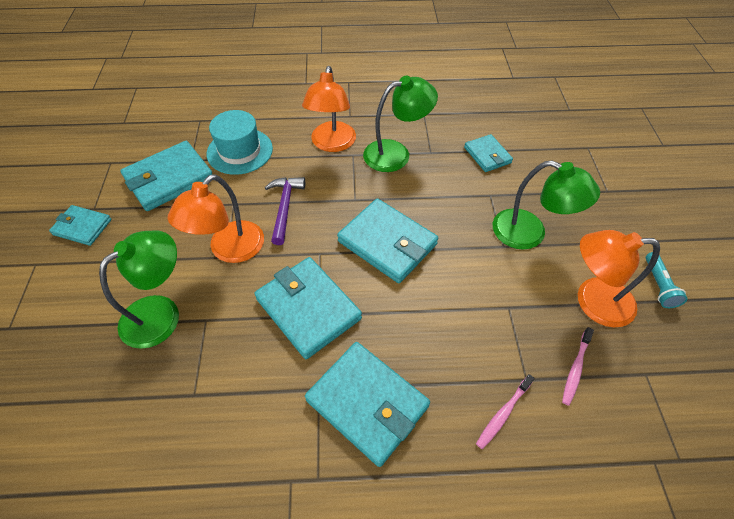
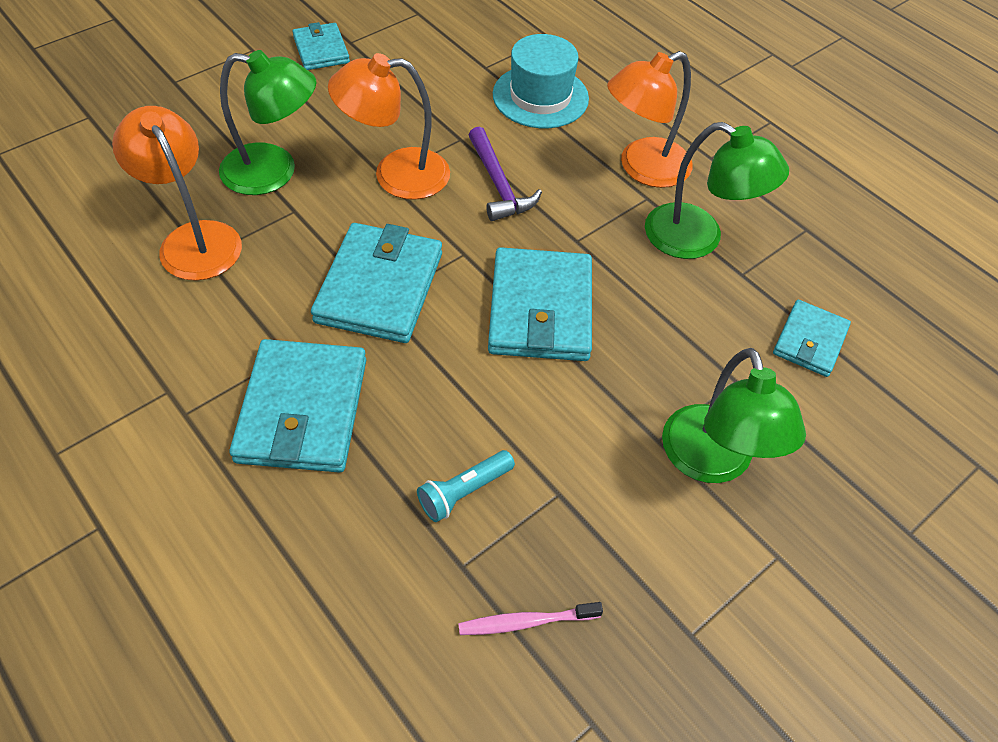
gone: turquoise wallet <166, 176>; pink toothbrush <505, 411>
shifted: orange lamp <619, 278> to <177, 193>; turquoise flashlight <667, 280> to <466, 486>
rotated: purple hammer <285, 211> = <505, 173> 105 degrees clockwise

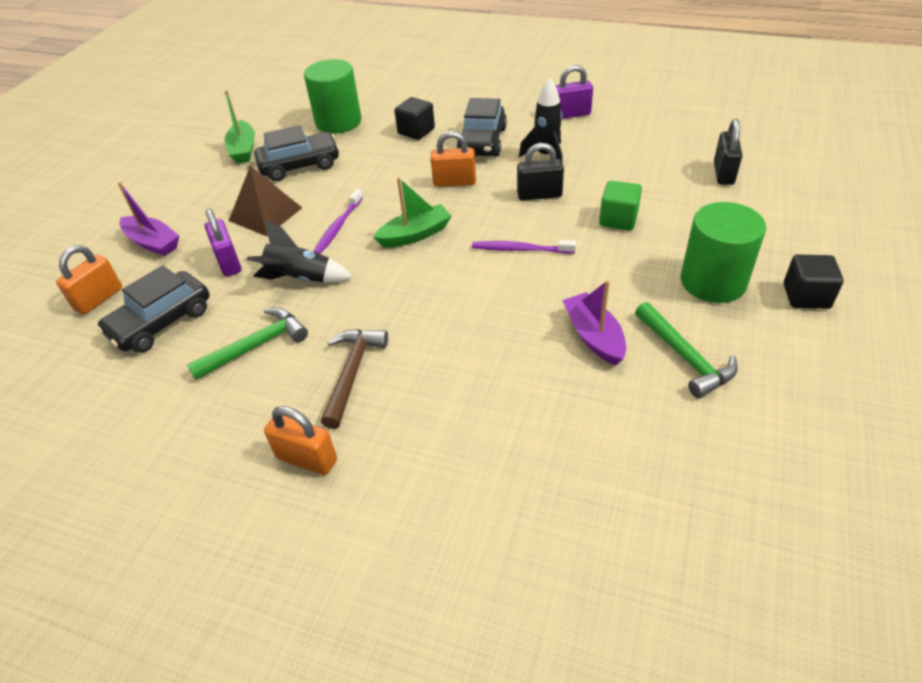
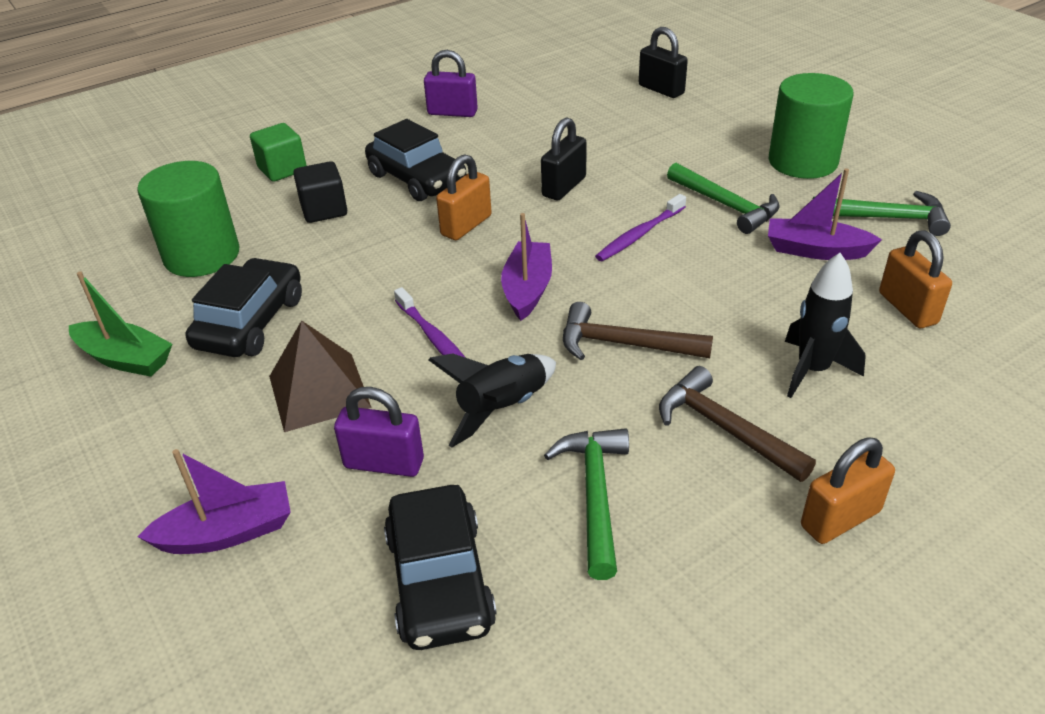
gone: black cube <814, 282>
new: green hammer <723, 198>; brown hammer <638, 331>
shifted: black rocket <541, 120> to <825, 325>; green cube <620, 206> to <278, 152>; orange padlock <89, 280> to <915, 279>
repainted: green boat <412, 212> to purple boat <526, 267>
rotated: purple padlock <574, 92> = <451, 83> 75 degrees clockwise

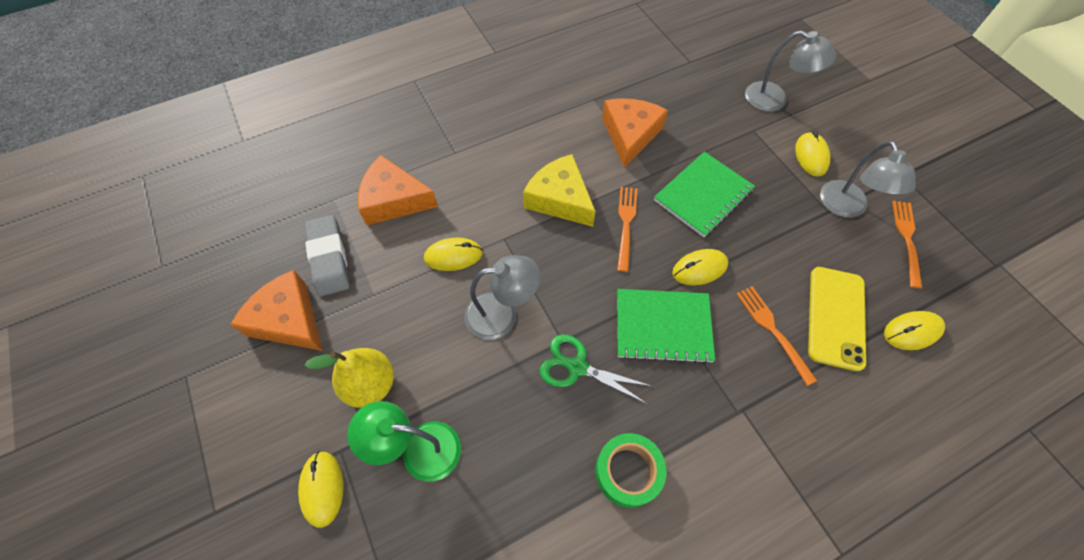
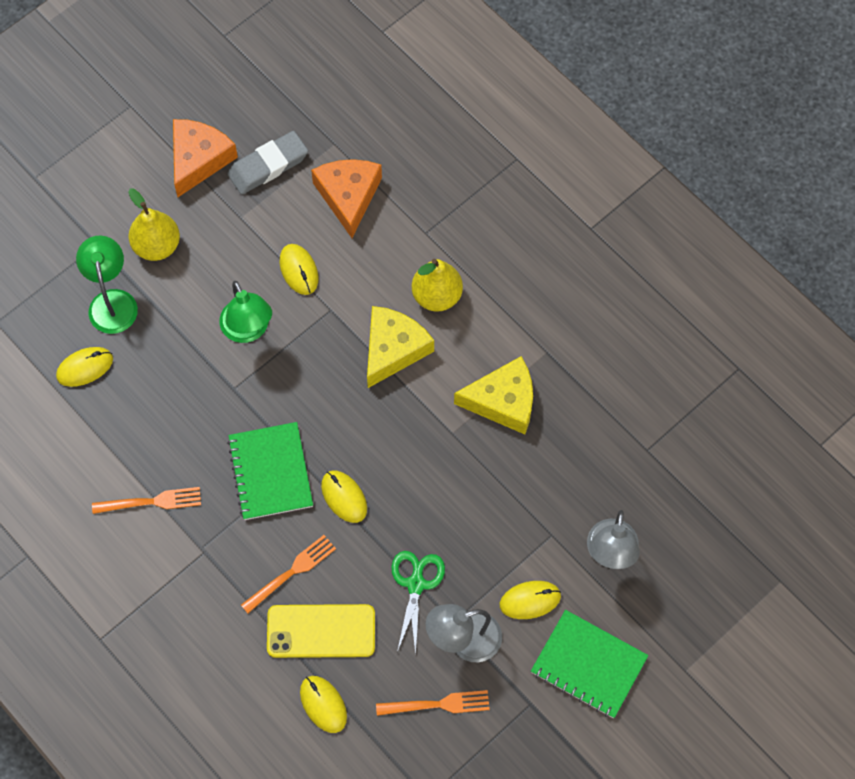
gone: green tape <631, 470>
new: yellow pear <437, 285>
shifted: green notebook <704, 194> to <589, 664>; orange fork <627, 229> to <146, 500>; green scissors <595, 369> to <418, 602>; yellow mouse <321, 489> to <84, 367>
repainted: orange cheese <635, 133> to yellow cheese <493, 395>; grey lamp <502, 297> to green lamp <245, 312>

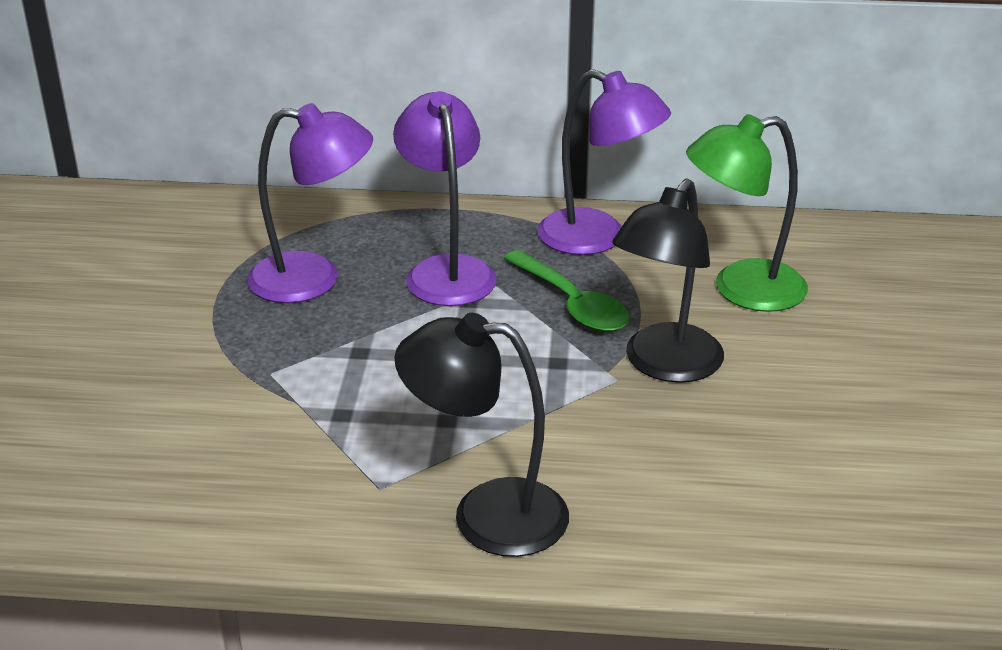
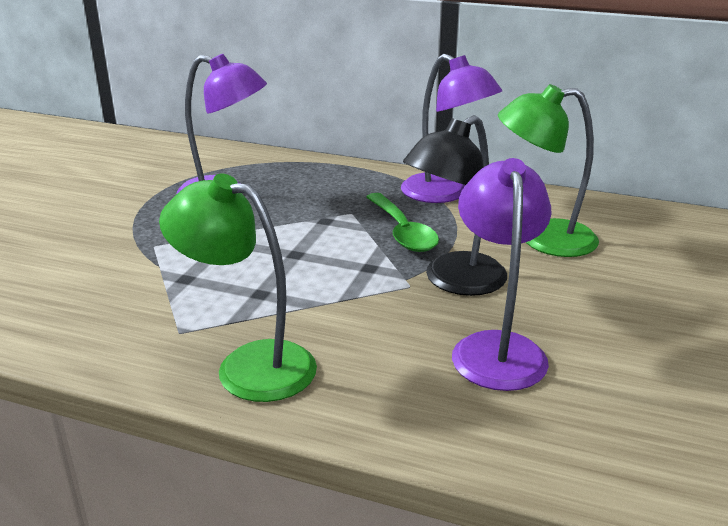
shifted: purple lamp <445, 198> to <501, 274>
repainted: black lamp <481, 435> to green lamp <238, 288>

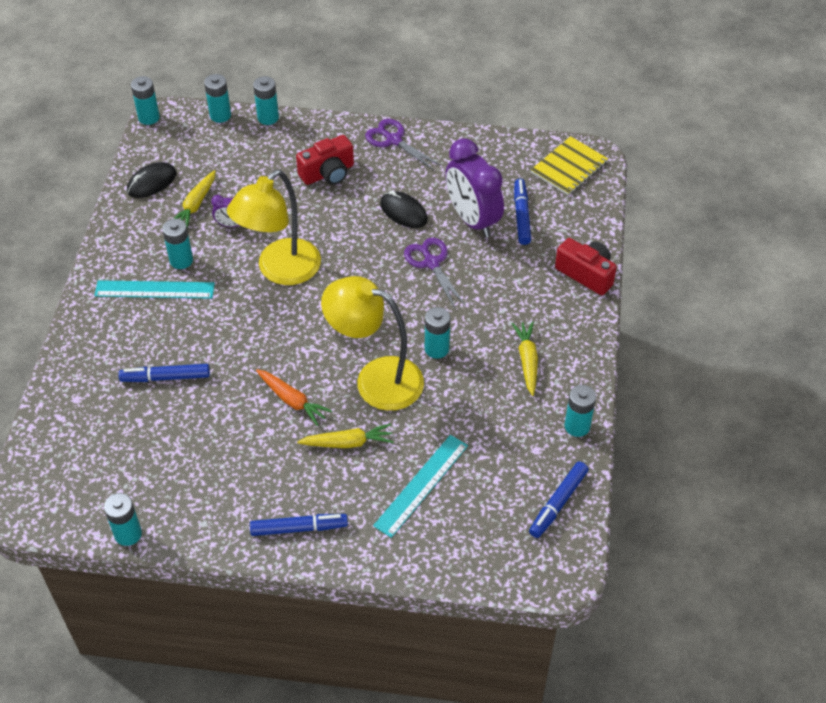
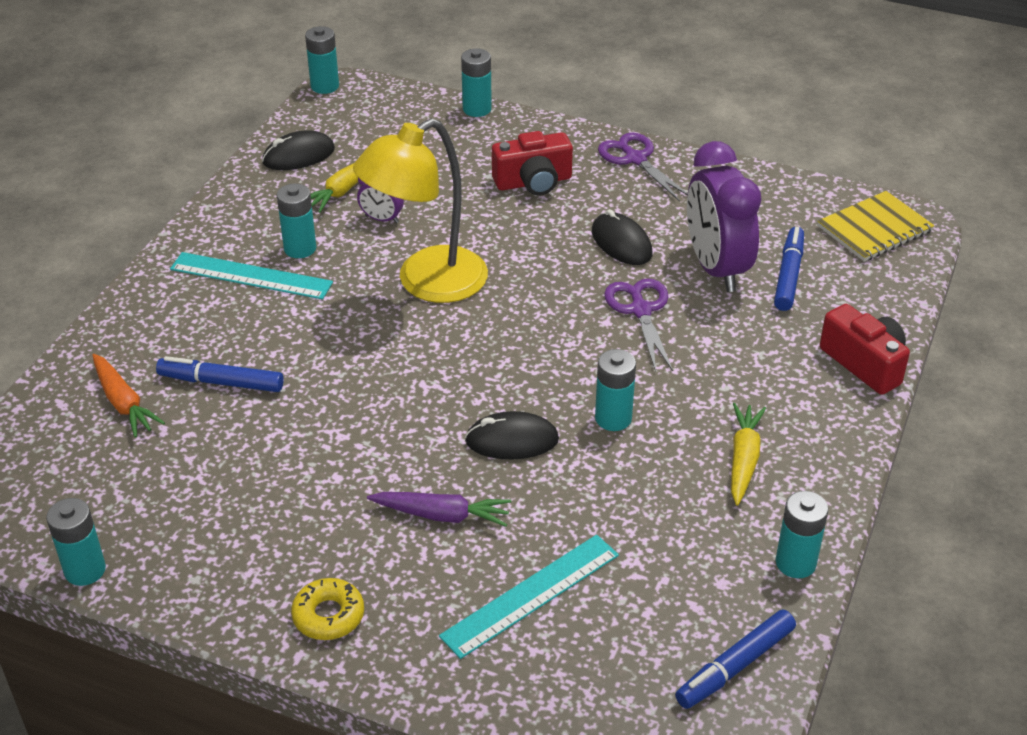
gone: turquoise battery <217, 98>
shifted: orange carrot <294, 397> to <128, 396>
swapped: yellow lamp <372, 343> to black mouse <512, 435>; blue marker <299, 525> to yellow donut <327, 609>
repainted: yellow carrot <345, 436> to purple carrot <439, 509>

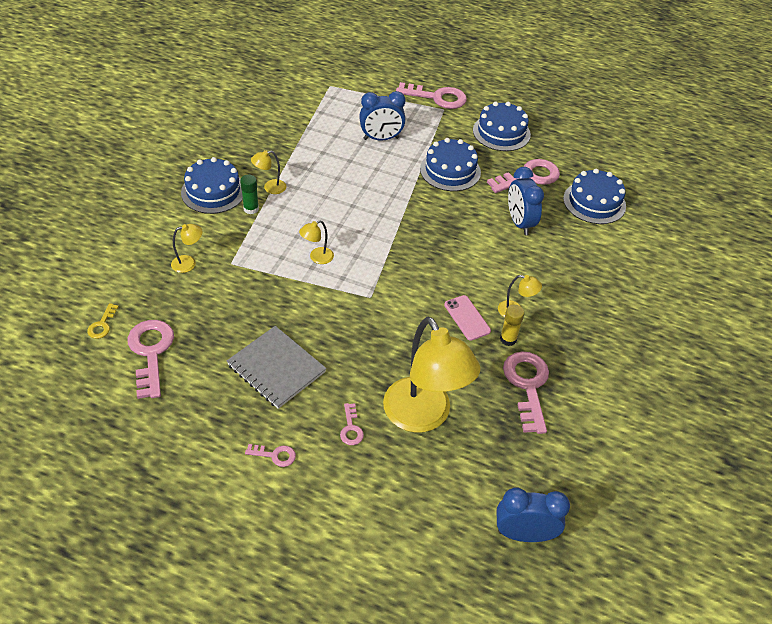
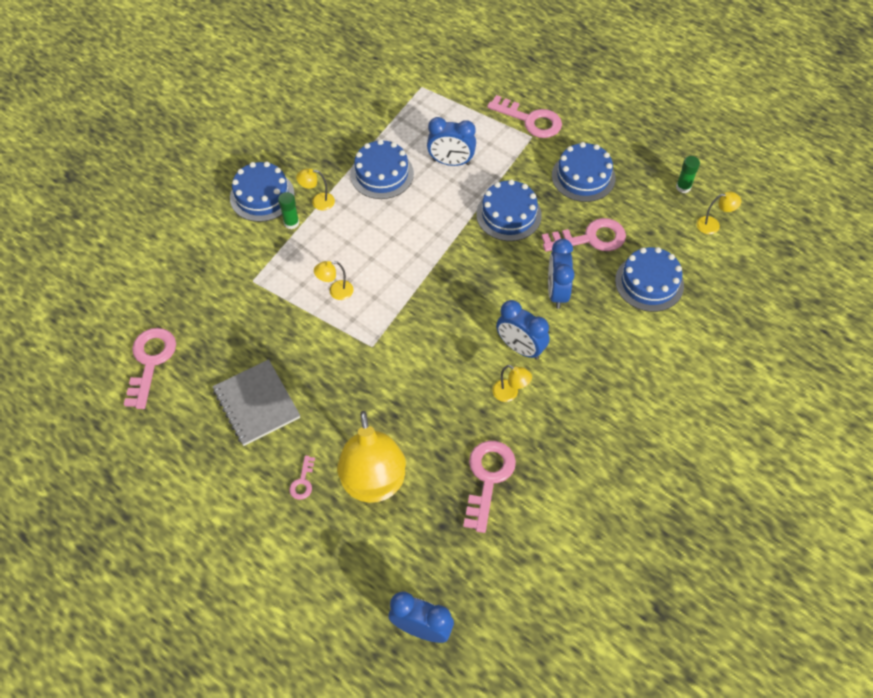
gone: pink phone <467, 318>; yellow key <103, 321>; yellow glue stick <512, 325>; pink key <270, 455>
new: blue cake <382, 169>; green glue stick <688, 174>; blue clock <523, 329>
shifted: yellow lamp <187, 248> to <718, 213>

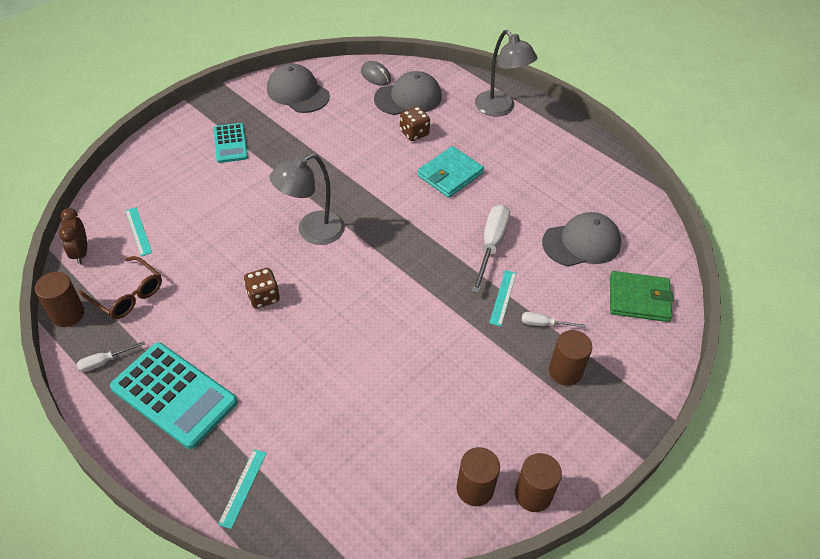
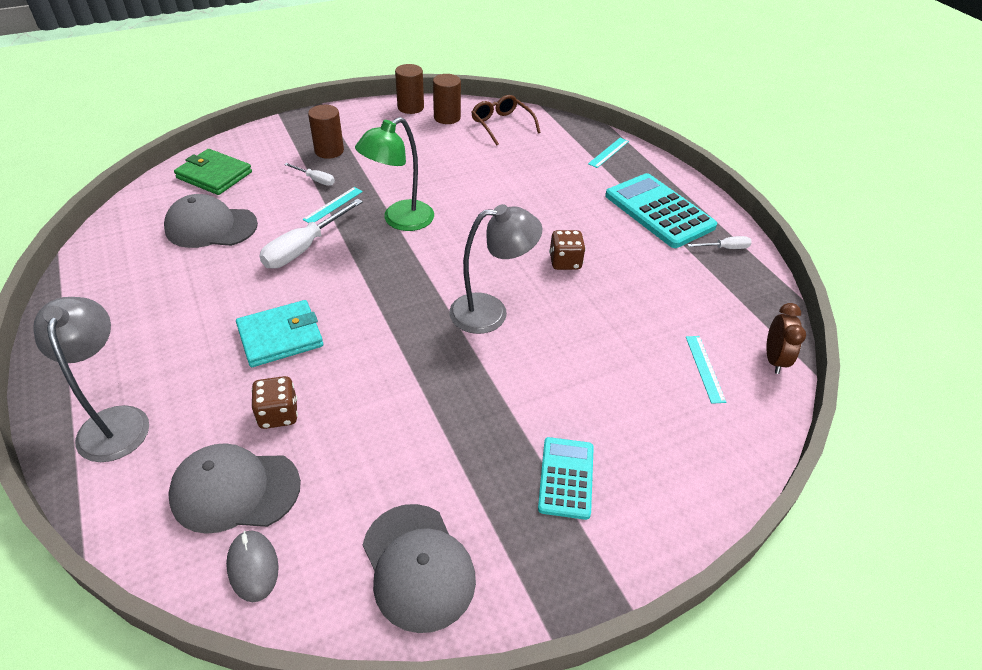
gone: brown cylinder <59, 299>
new: green lamp <394, 174>
shifted: brown glasses <120, 287> to <506, 120>

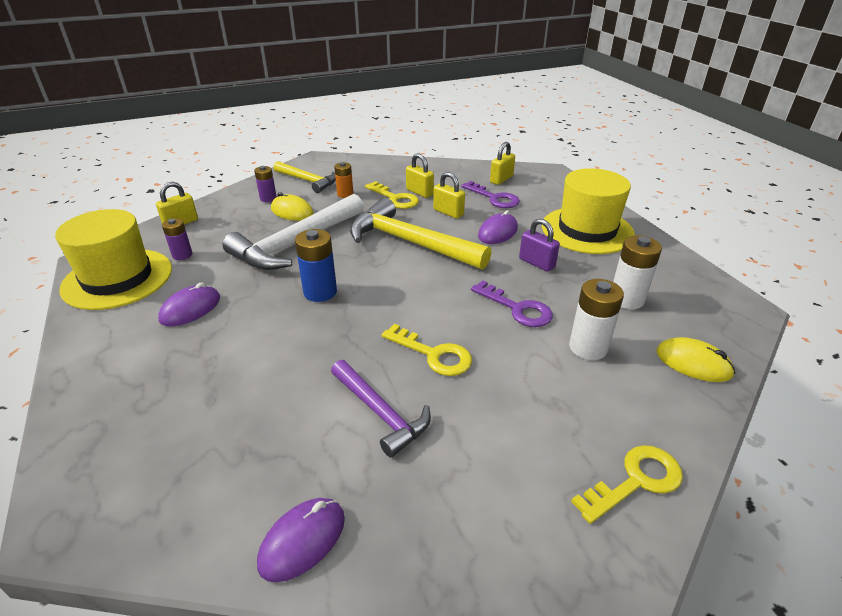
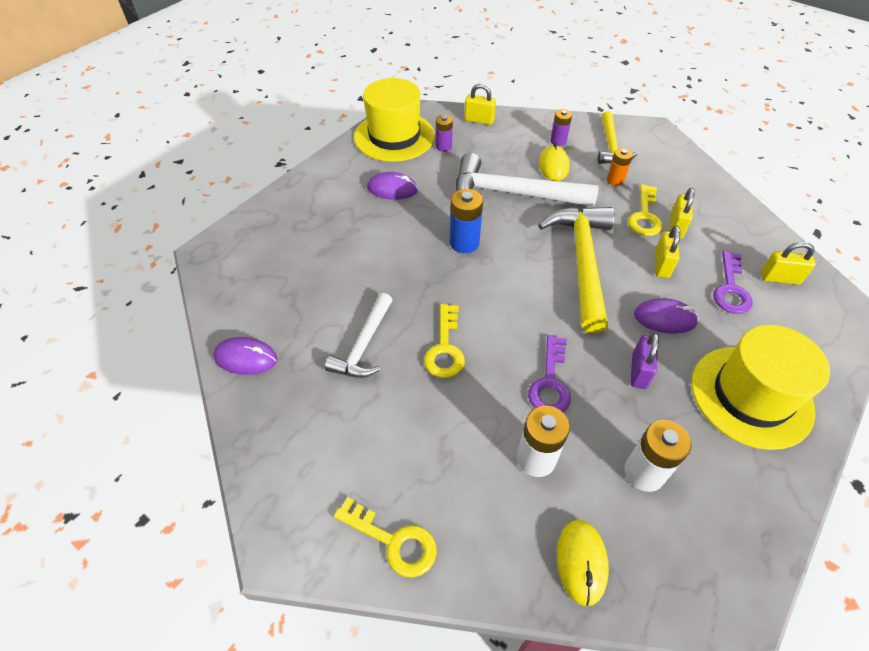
repainted: purple hammer <381, 409> to white hammer <358, 335>

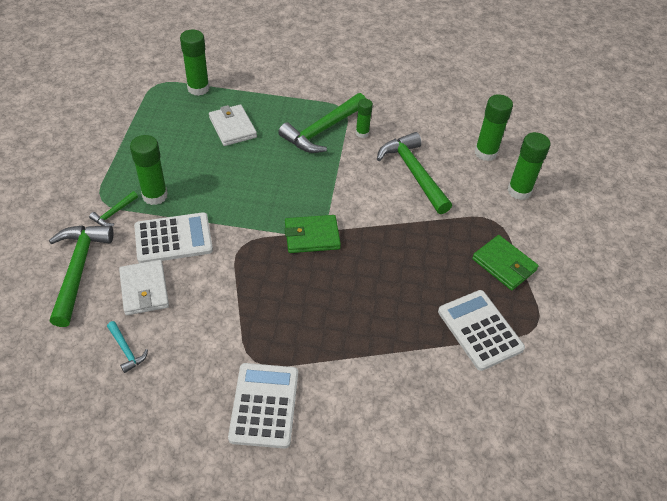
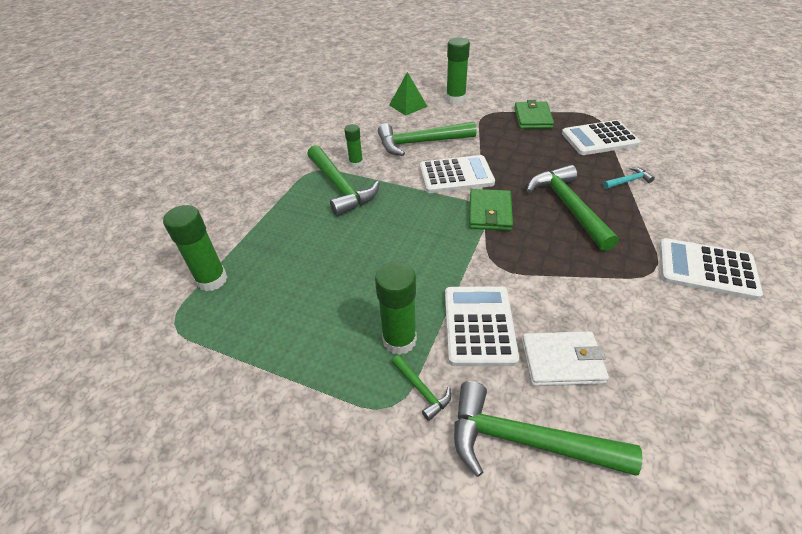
gone: white wallet <233, 125>
new: white calculator <457, 174>; green hammer <573, 208>
shifted: turquoise hammer <127, 347> to <629, 178>
swapped: green glue stick <494, 127> to green pyramid <408, 94>
rotated: green wallet <505, 262> = <534, 114> 60 degrees counterclockwise

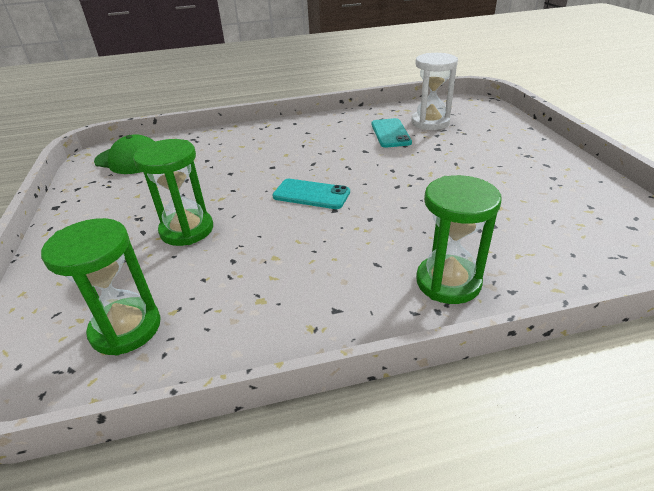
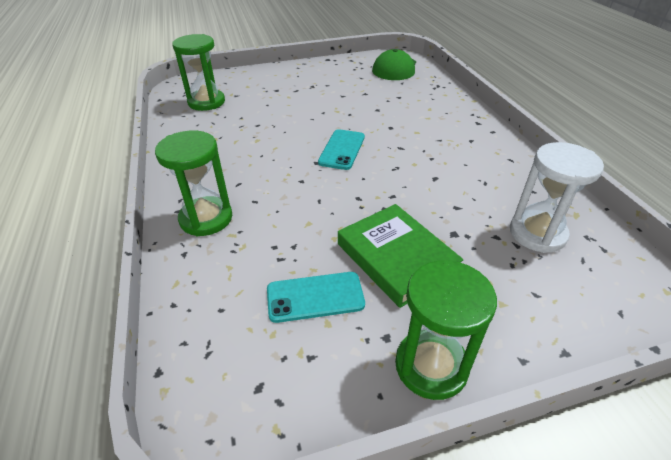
new: green book <401, 256>
shifted: turquoise phone <391, 133> to <316, 297>; green hourglass <173, 192> to <446, 330>

